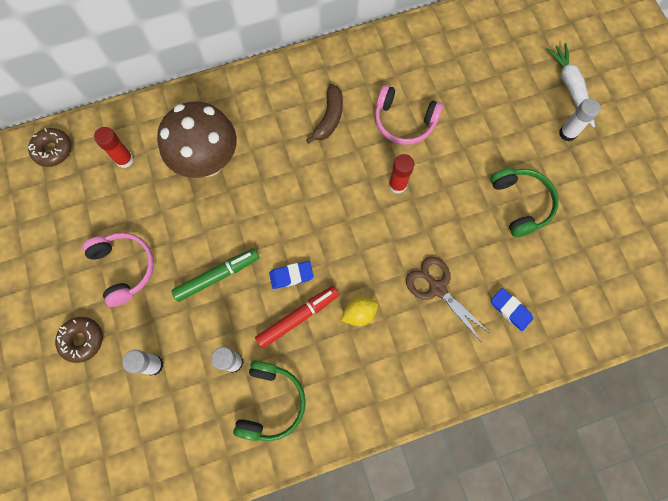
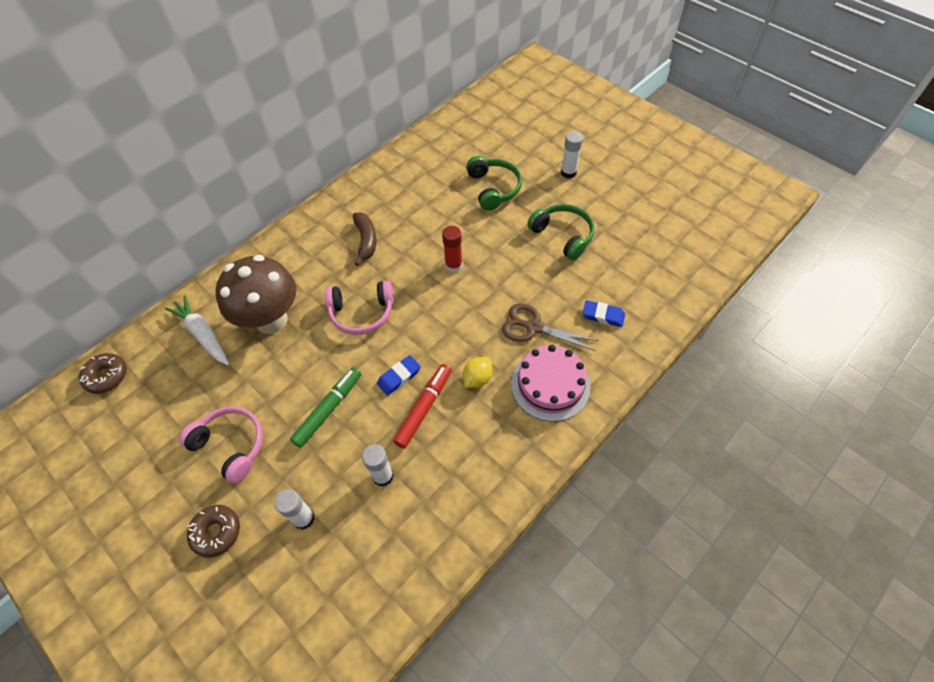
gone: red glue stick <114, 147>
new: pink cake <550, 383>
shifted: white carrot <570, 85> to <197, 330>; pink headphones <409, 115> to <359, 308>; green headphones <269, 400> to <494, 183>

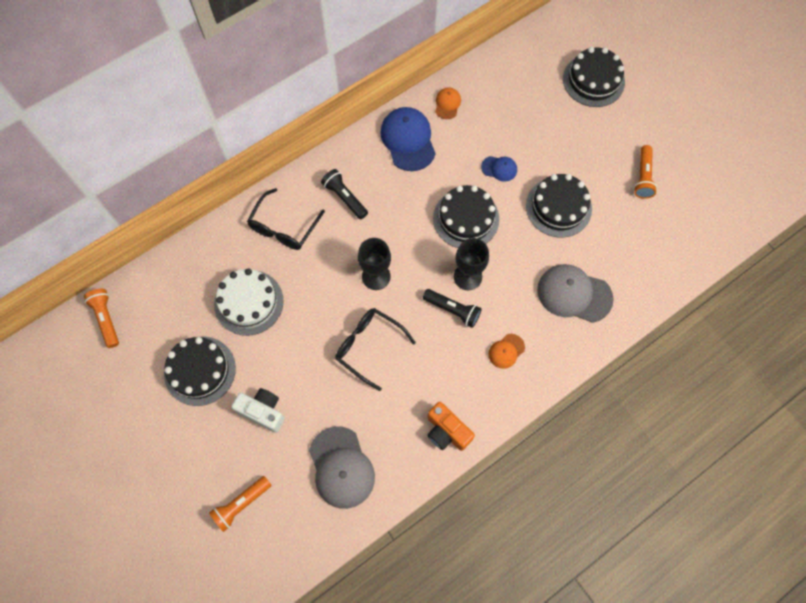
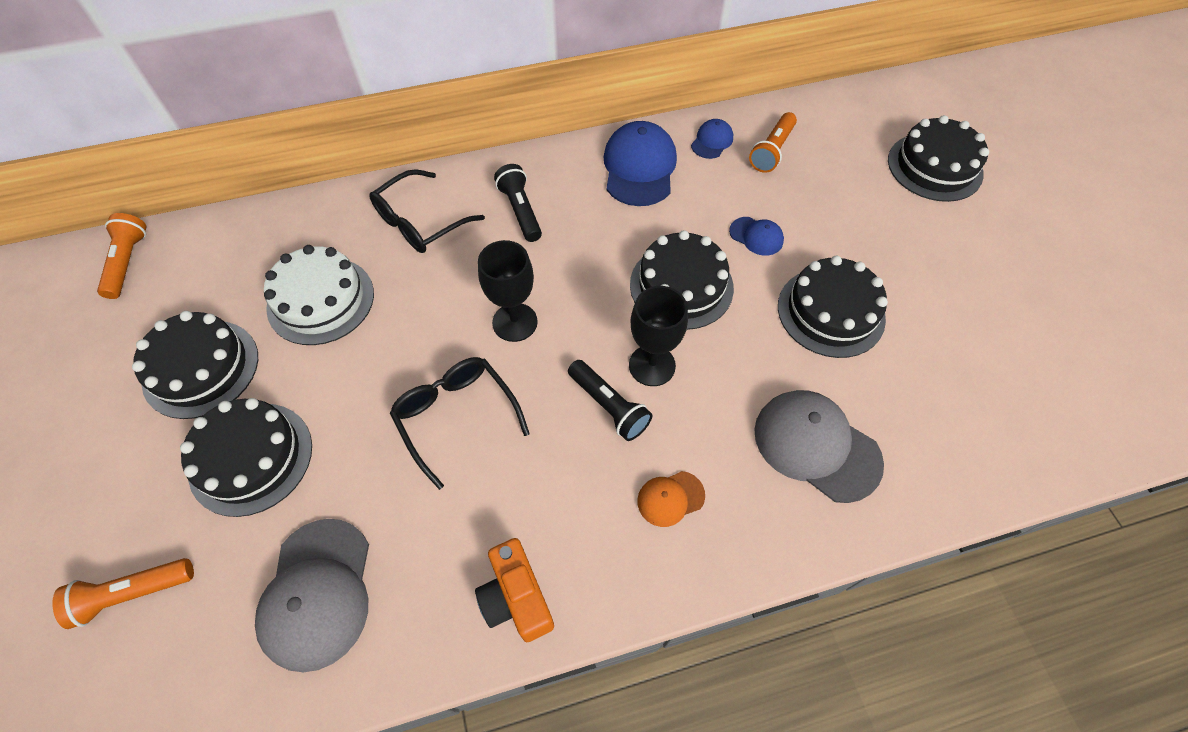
shifted: orange flashlight <645, 172> to <773, 142>
swapped: white camera <258, 410> to black cake <246, 457>
repainted: orange cap <448, 103> to blue cap <712, 139>

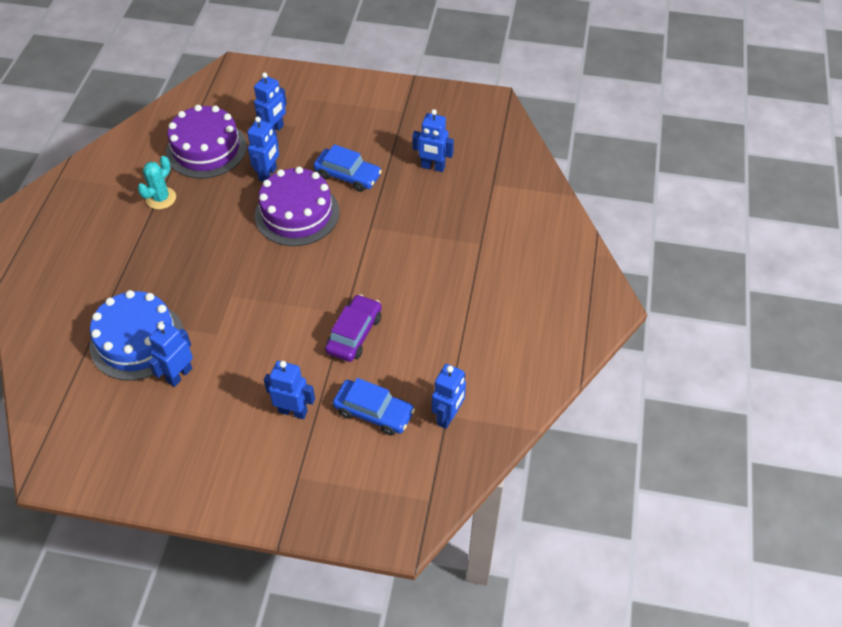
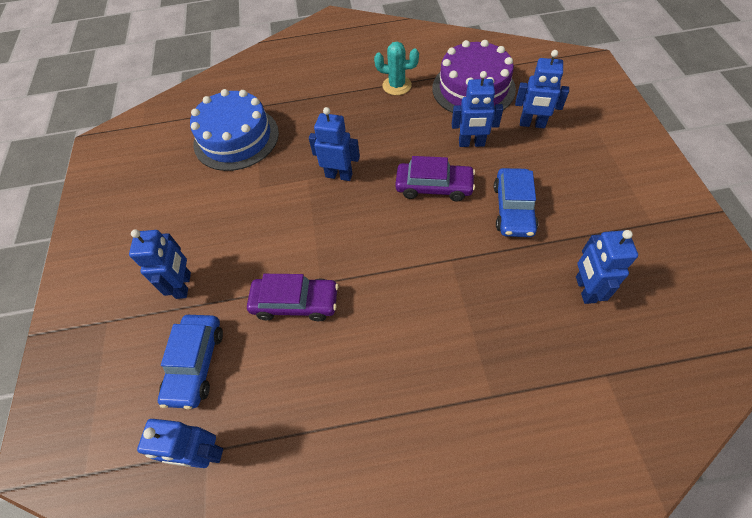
shifted: blue robot <170, 354> to <334, 144>
swapped: purple cake <297, 206> to purple car <435, 179>

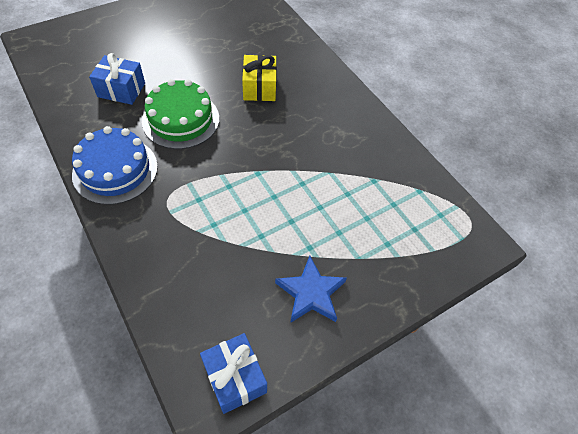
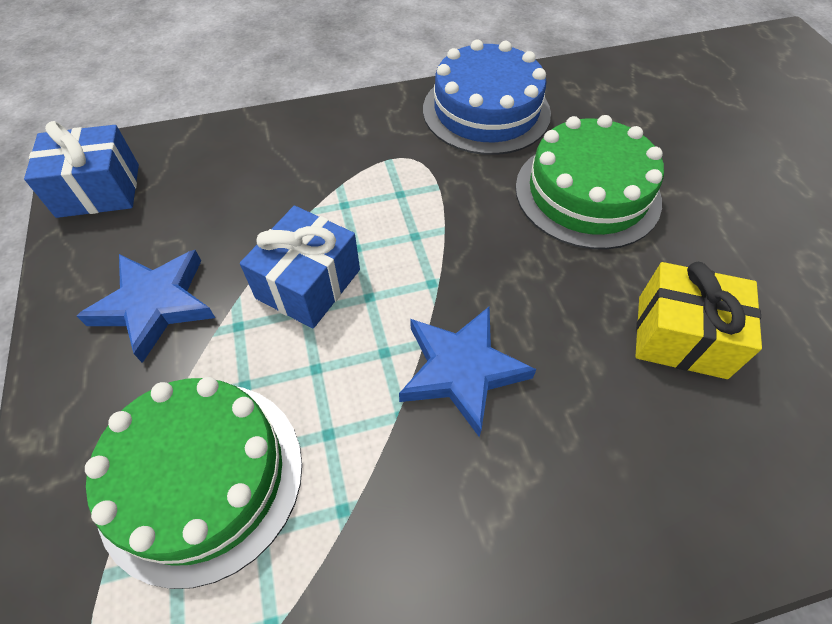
new: blue star <468, 371>; green cake <193, 483>
shifted: blue gift <117, 79> to <300, 267>

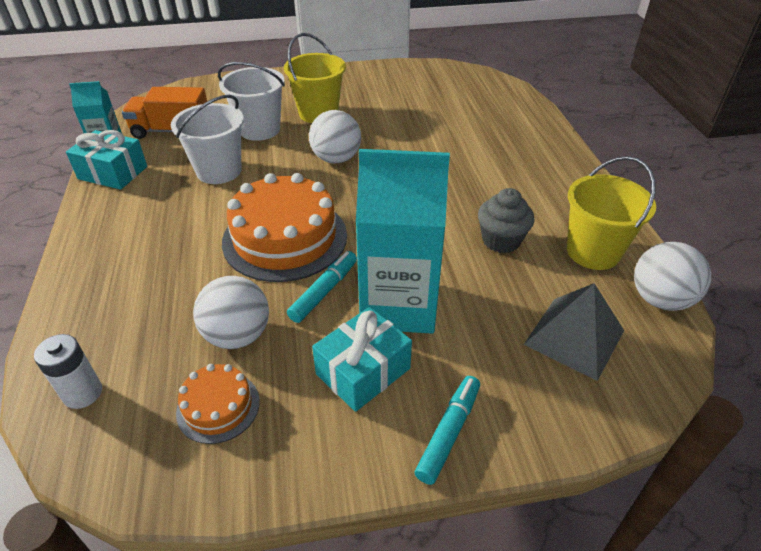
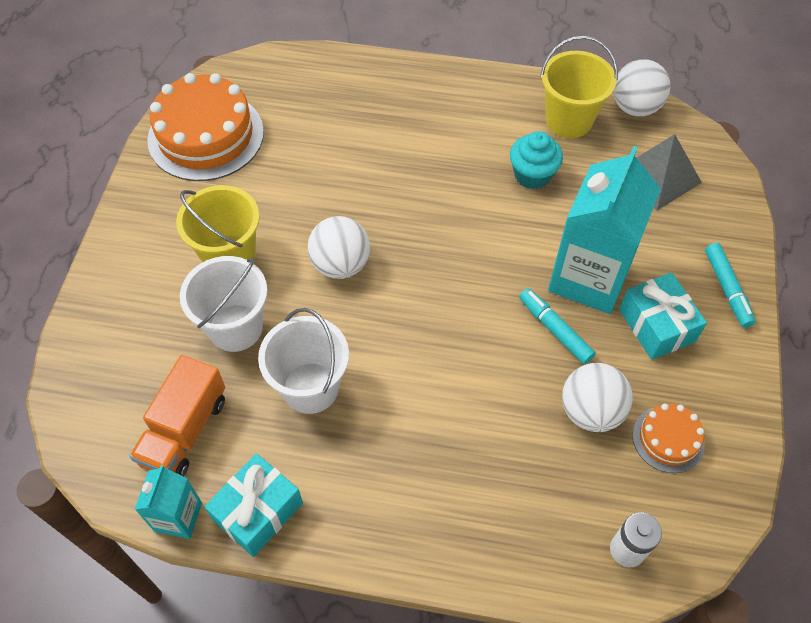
shifted: orange cake <284, 227> to <205, 127>
repainted: grey cupcake <506, 220> to turquoise cupcake <536, 160>
rotated: turquoise marker <447, 430> = <730, 285> 150 degrees counterclockwise

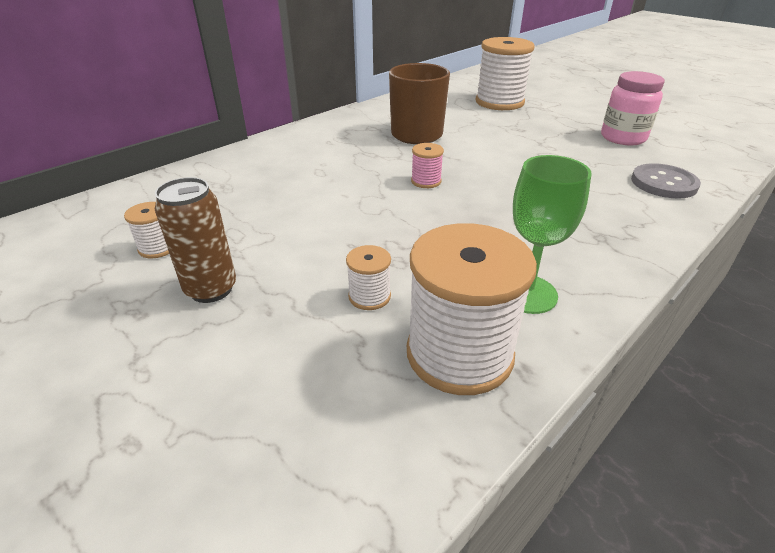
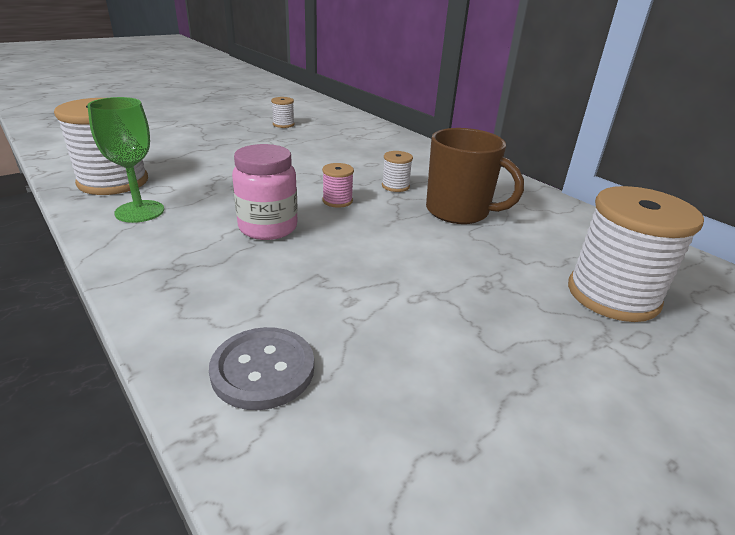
gone: brown can <195, 240>
shifted: pink jar <633, 108> to <265, 192>; white spool <368, 277> to <397, 171>

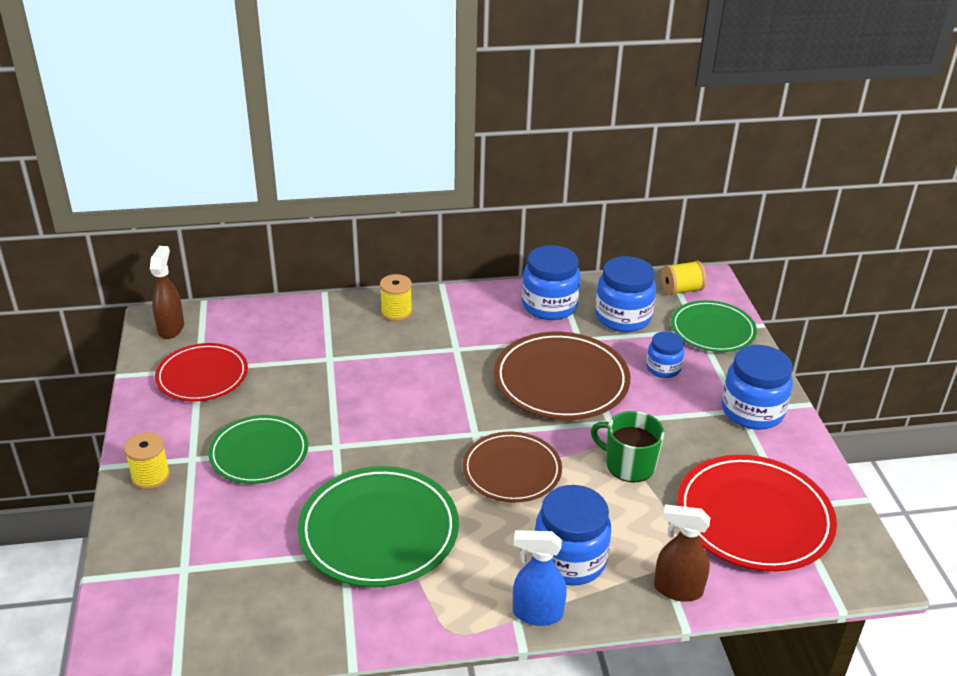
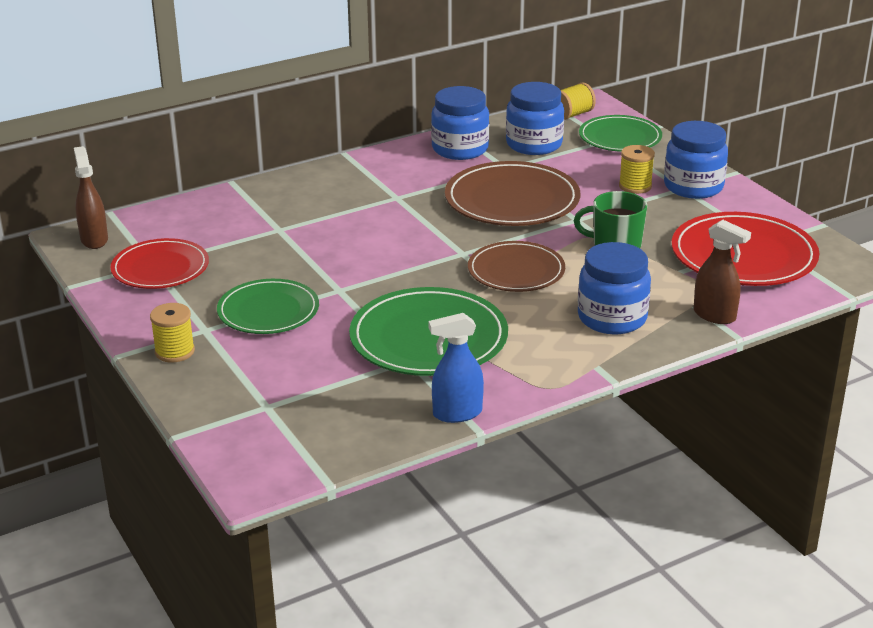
gone: blue jar <665, 354>
shifted: yellow spool <396, 298> to <637, 169>; blue spray bottle <540, 578> to <456, 368>
rotated: brown spray bottle <682, 553> = <722, 272> 135 degrees counterclockwise

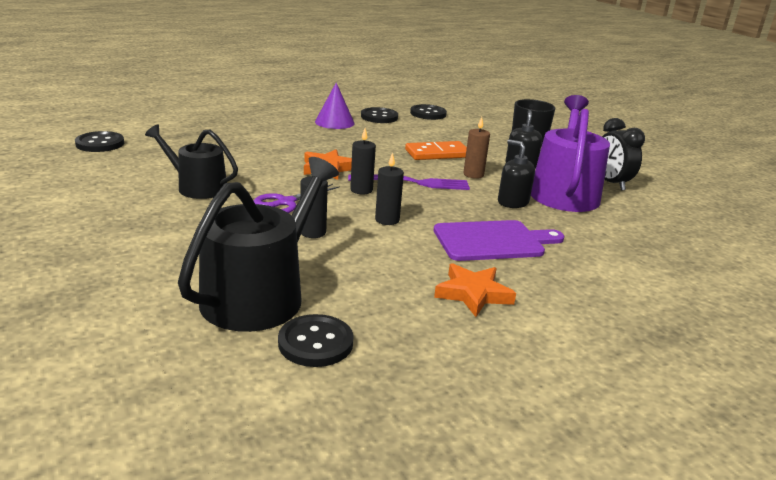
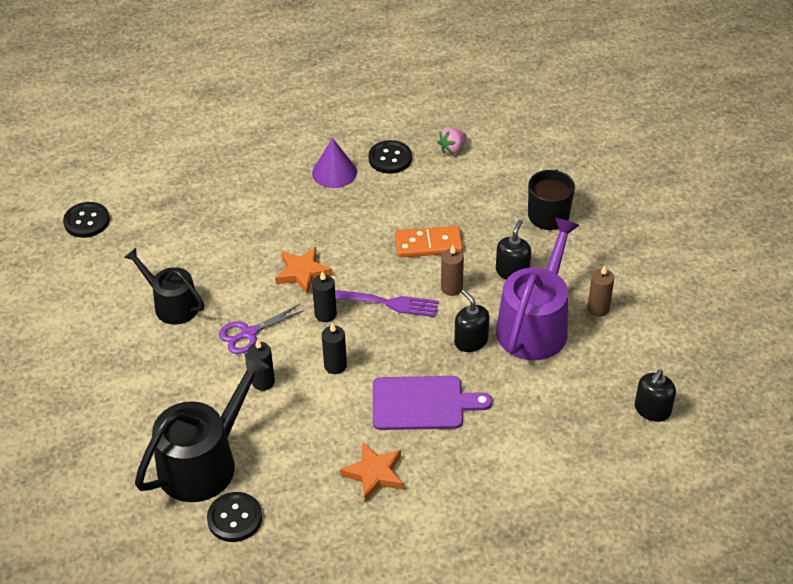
new: black soap dispenser <655, 396>
swapped: black button <428, 112> to pink strawberry <452, 141>; black clock <623, 154> to brown candle <601, 291>

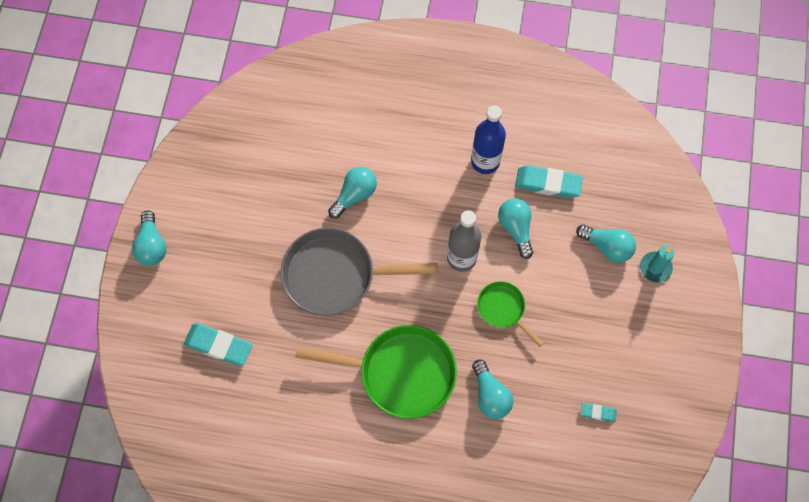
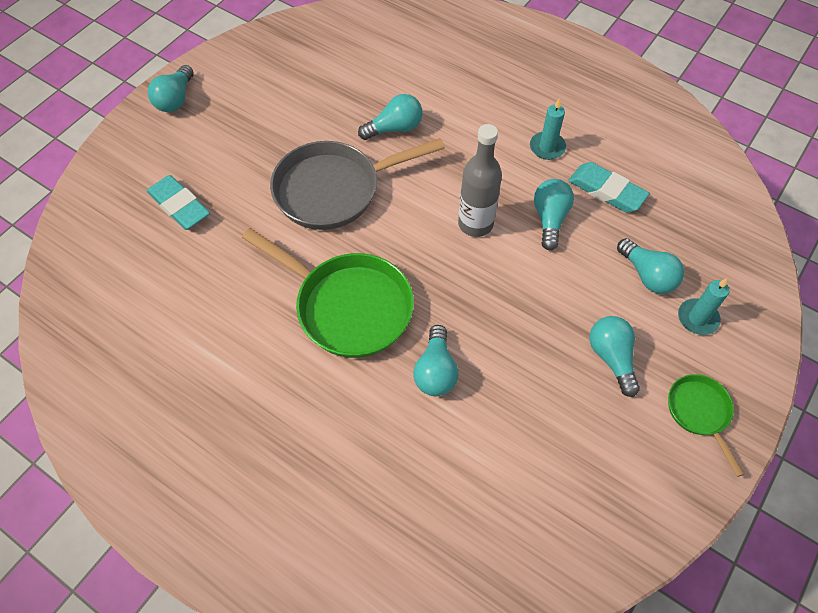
gone: turquoise eraser <599, 412>
new: turquoise light bulb <615, 356>
shifted: green pan <510, 314> to <706, 425>
swapped: blue bottle <488, 139> to turquoise candle <548, 129>
rotated: grey pan <359, 272> = <357, 184> 45 degrees counterclockwise

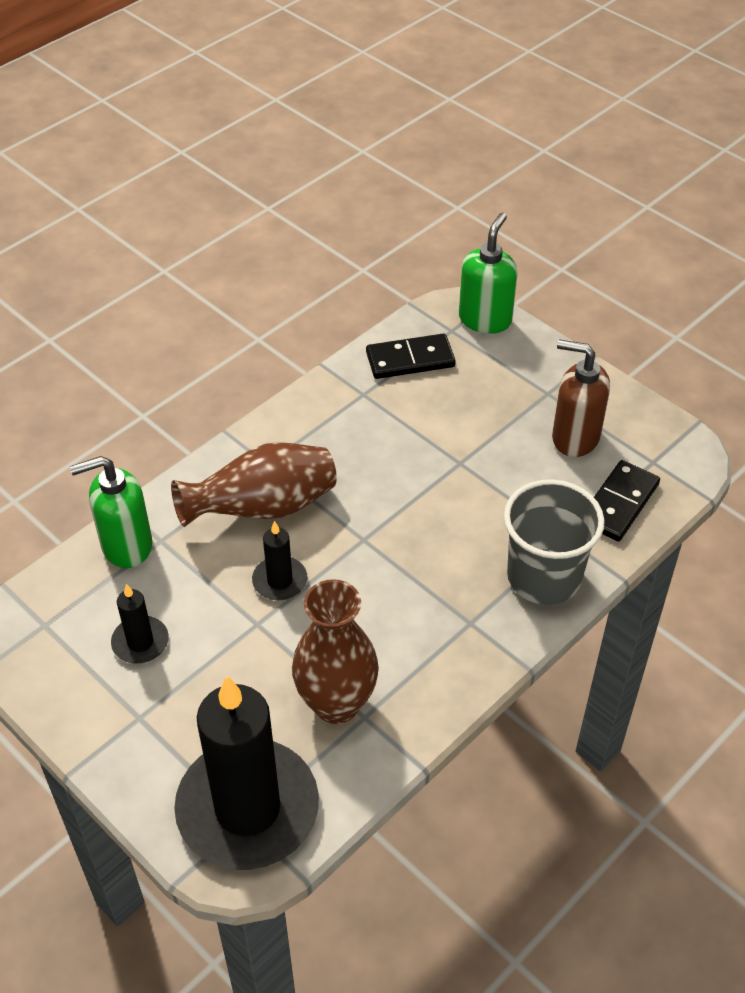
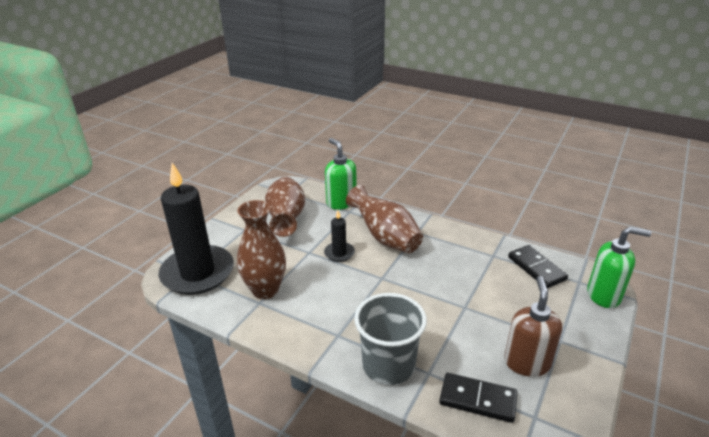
swapped: black candle <140, 624> to brown vase <285, 207>

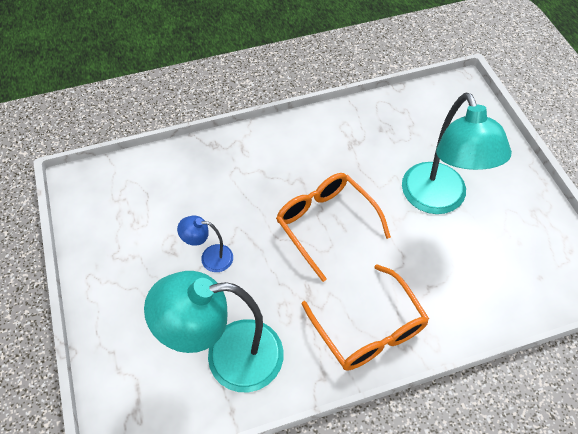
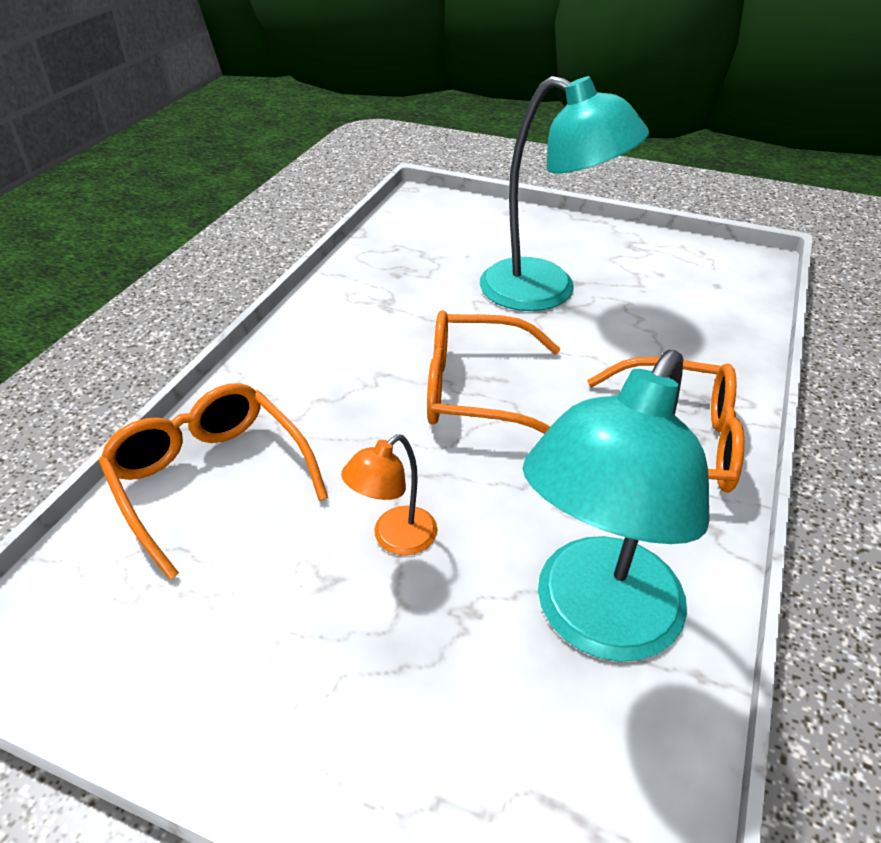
new: orange glasses <213, 481>
repainted: blue lamp <205, 243> to orange lamp <389, 494>

